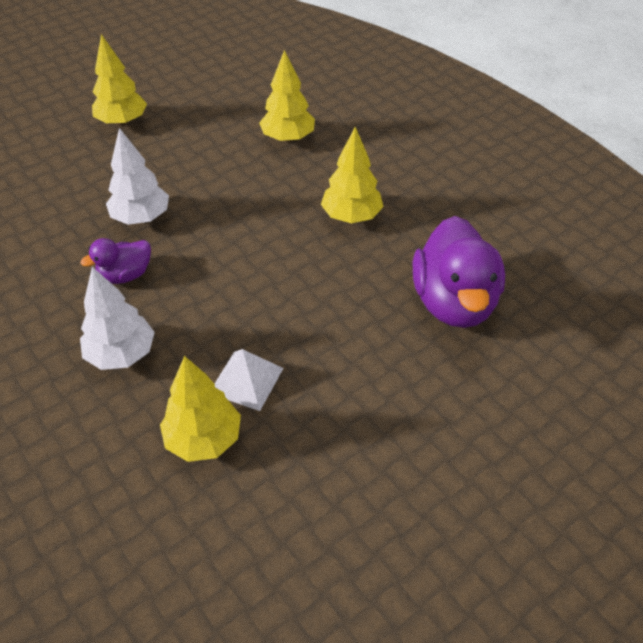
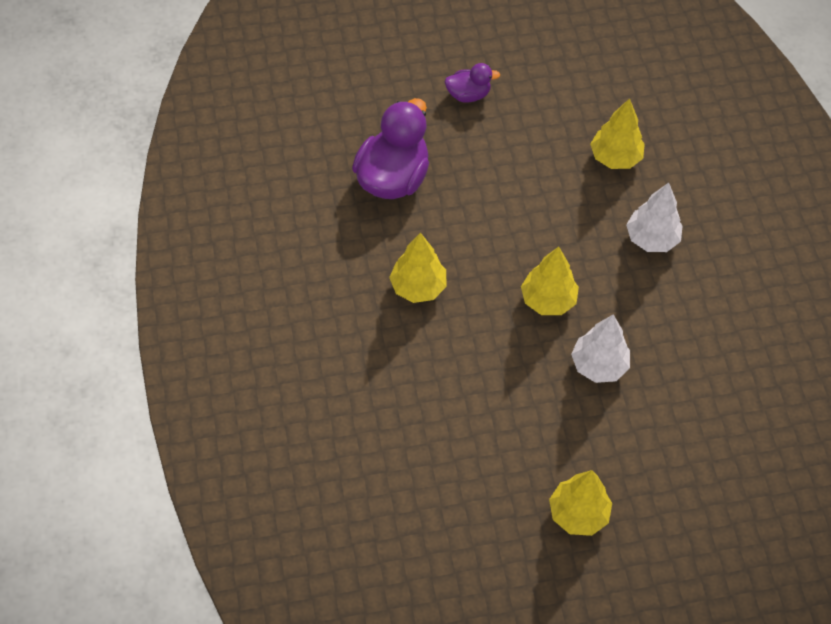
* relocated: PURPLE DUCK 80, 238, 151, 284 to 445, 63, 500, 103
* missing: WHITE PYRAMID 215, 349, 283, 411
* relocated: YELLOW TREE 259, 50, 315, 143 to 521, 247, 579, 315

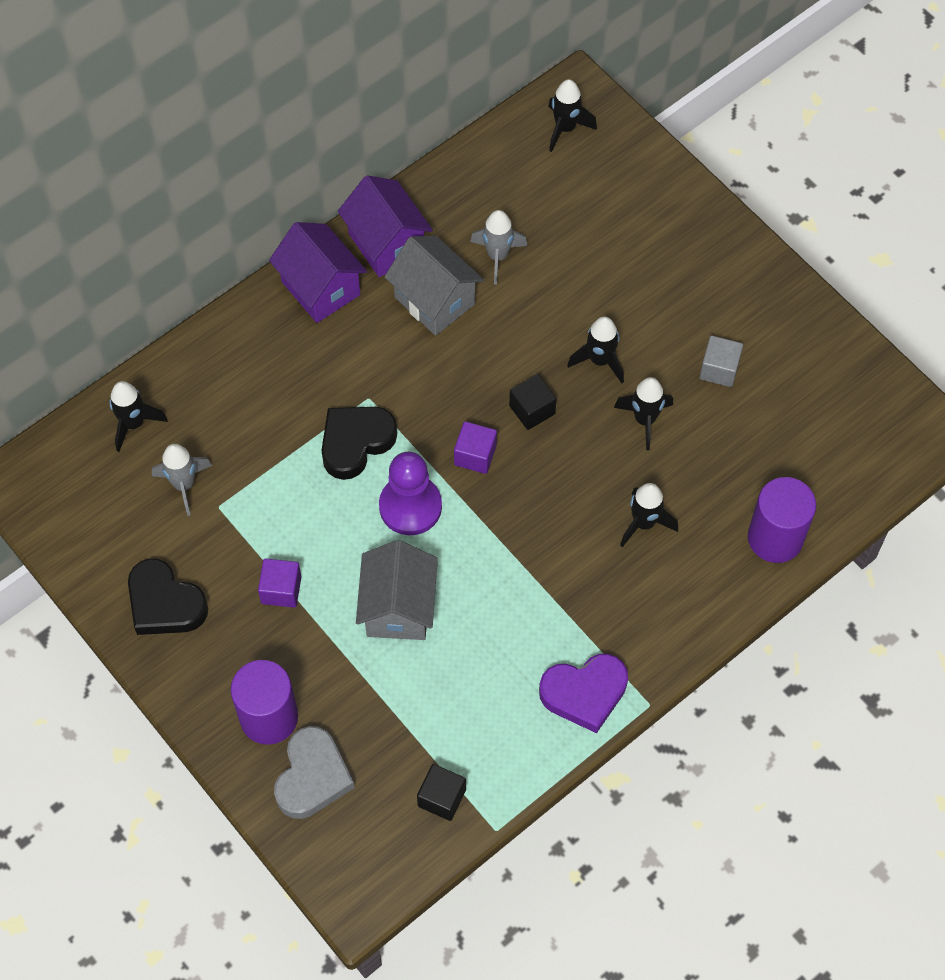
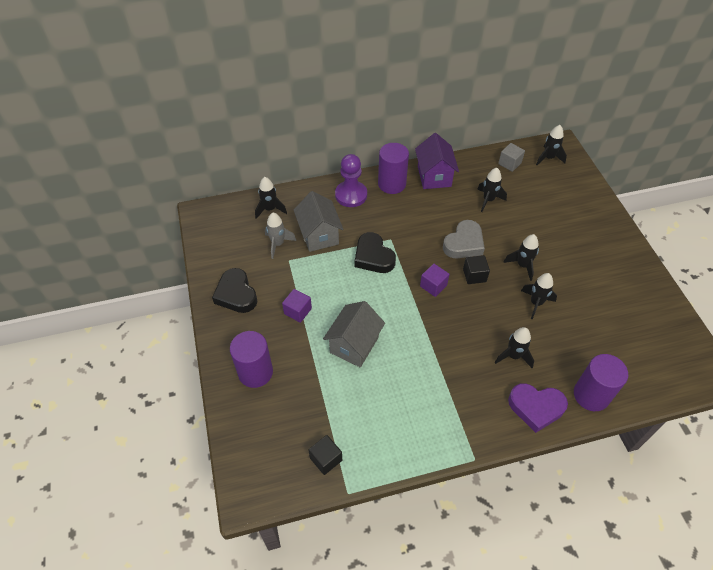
* exchanged: PURPLE HOUSE 269, 222, 367, 323 to PURPLE CYLINDER 378, 143, 409, 194
* relocated: GREY HEART 274, 726, 355, 819 to 443, 220, 485, 258
* spun: BLACK HEART 321, 407, 397, 480 = 355, 232, 396, 273 105 degrees counterclockwise
* relocated: PURPLE PAWN 379, 452, 442, 535 to 335, 154, 367, 207
* relocated: GREY HOUSE 385, 236, 484, 336 to 294, 191, 343, 252
* colour: GREY ROCKET 470, 210, 528, 284 to BLACK ROCKET 477, 168, 507, 212
* relocated: PURPLE HEART 539, 654, 628, 733 to 508, 383, 568, 433
* relocated: GREY CUBE 699, 336, 743, 387 to 498, 143, 525, 172

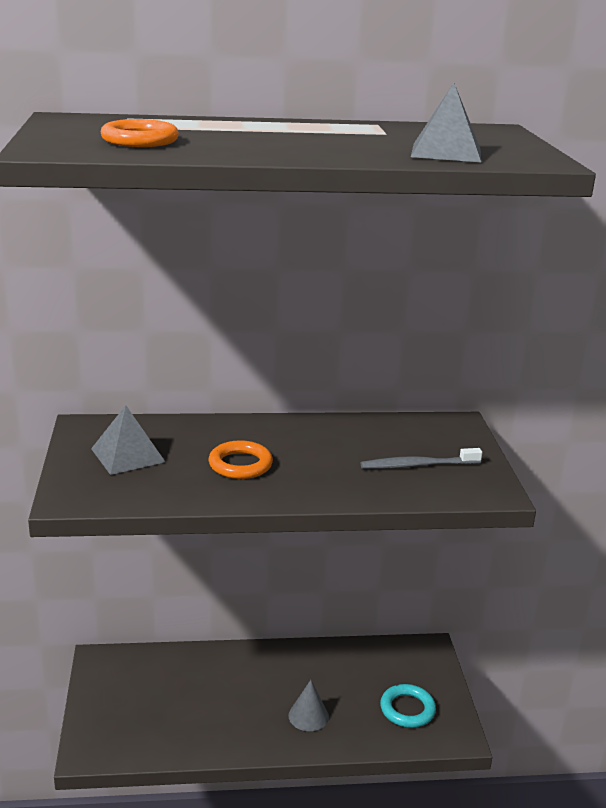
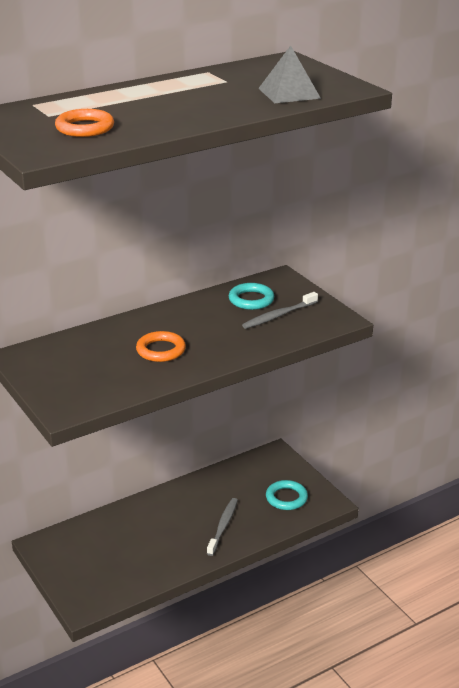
* missing: GREY PYRAMID 91, 405, 165, 475
* exchanged: GREY CONE 288, 680, 329, 731 to GREY TOOTHBRUSH 207, 498, 238, 556
* appeared: TURQUOISE RING 229, 283, 274, 310

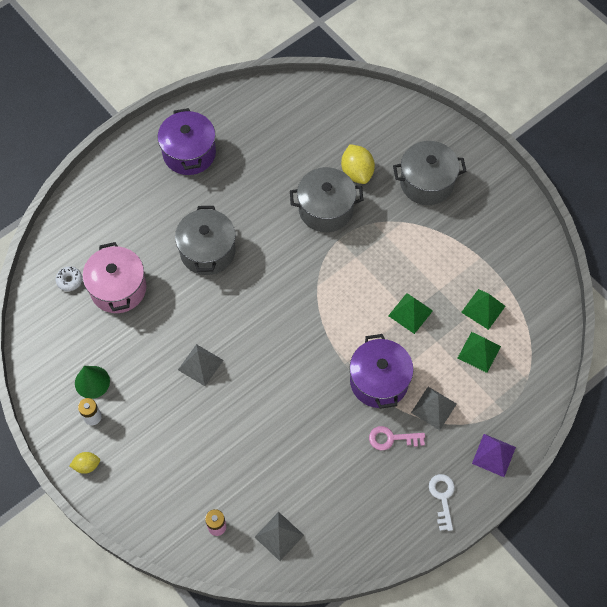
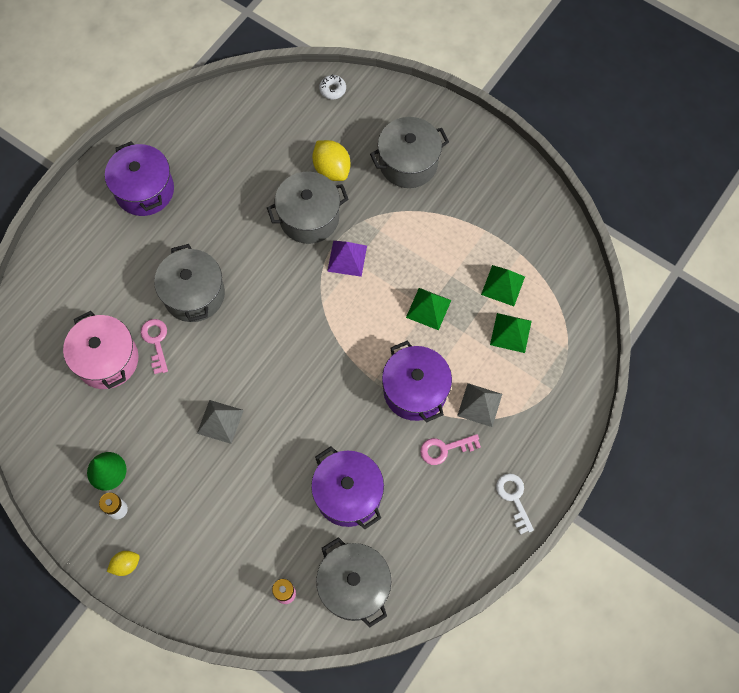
* relocated: WHITE DONUT 55, 266, 82, 291 to 319, 75, 346, 99
* exchanged: GREY PYRAMID 255, 512, 304, 561 to GREY POT 316, 537, 391, 627
* relocated: PURPLE PYRAMID 472, 434, 516, 477 to 327, 241, 367, 277
* appeared: PINK KEY 141, 319, 168, 374
* appeared: PURPLE POT 311, 446, 384, 529

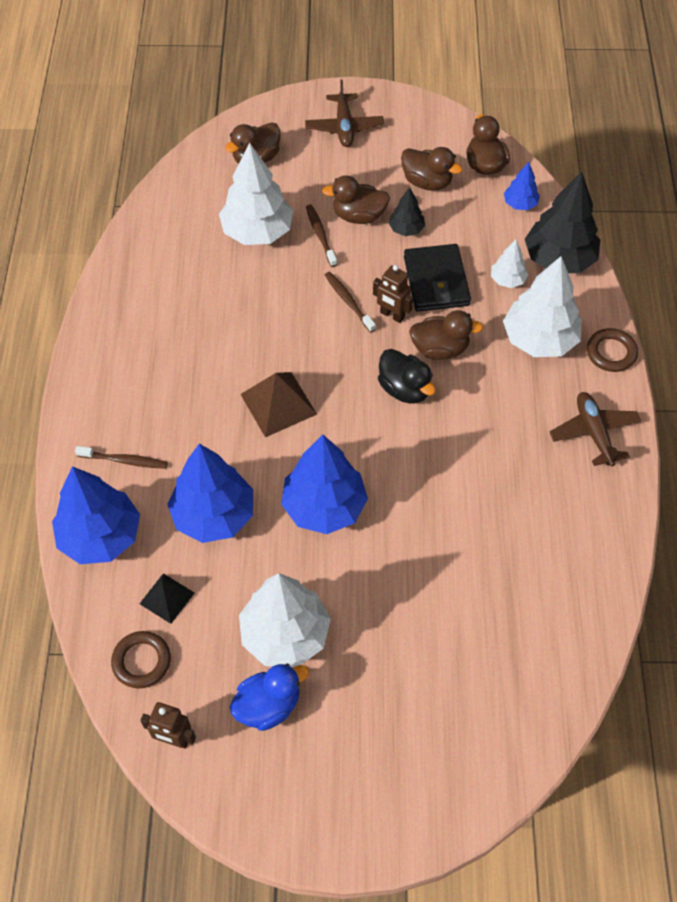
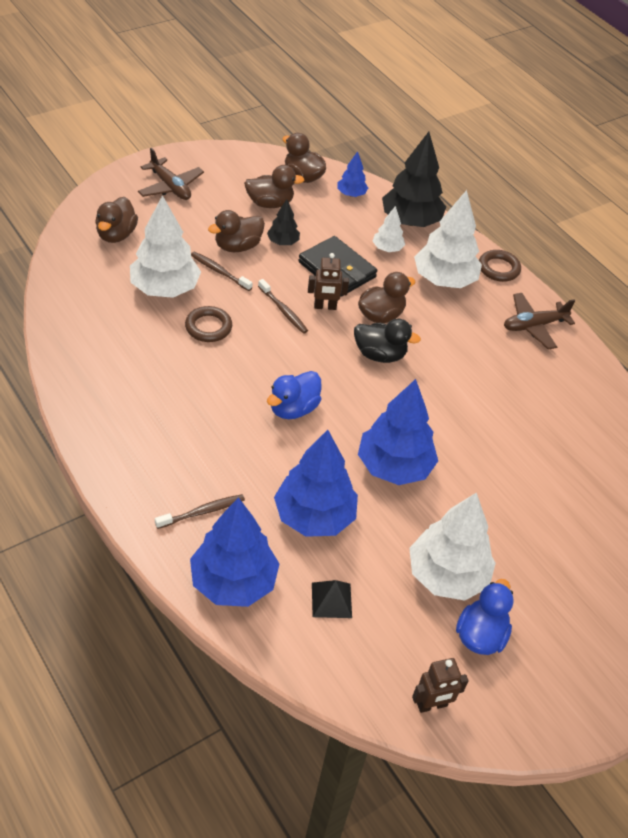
* relocated: BROWN RING 111, 631, 171, 688 to 185, 306, 232, 342
* exchanged: BROWN PYRAMID 240, 372, 317, 437 to BLUE DUCK 267, 371, 322, 419
* spun: BROWN TOOTHBRUSH 325, 272, 376, 333 = 258, 279, 308, 334 150 degrees counterclockwise
* spun: BROWN PLANE 550, 392, 641, 466 = 504, 293, 575, 350 60 degrees counterclockwise

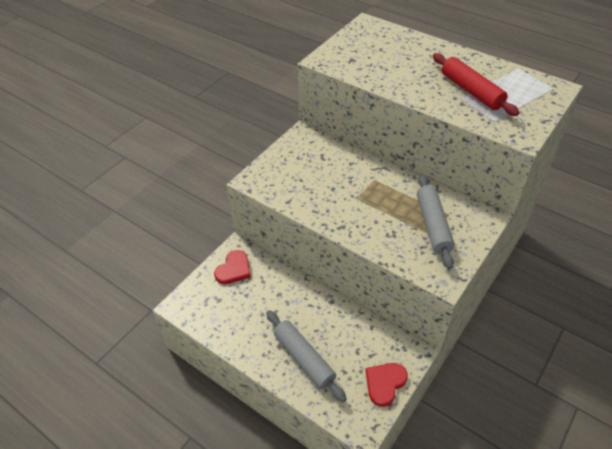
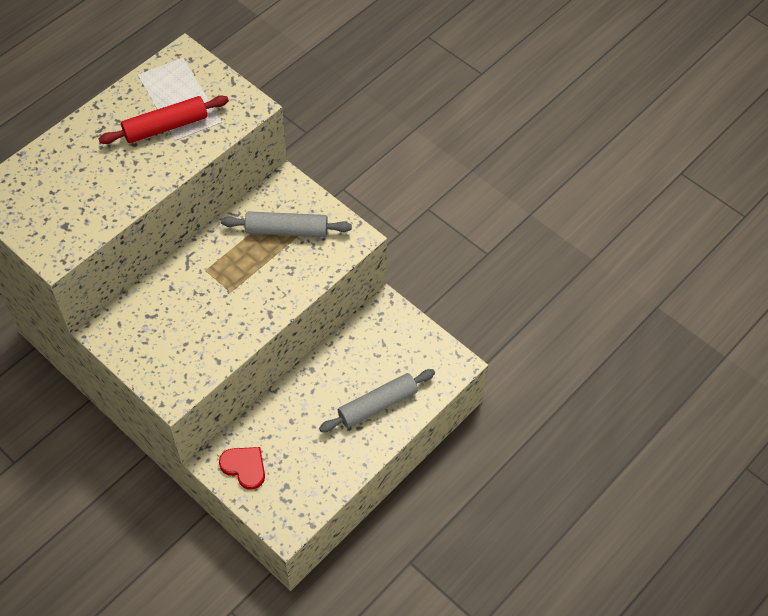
* missing: RED HEART 366, 363, 408, 407

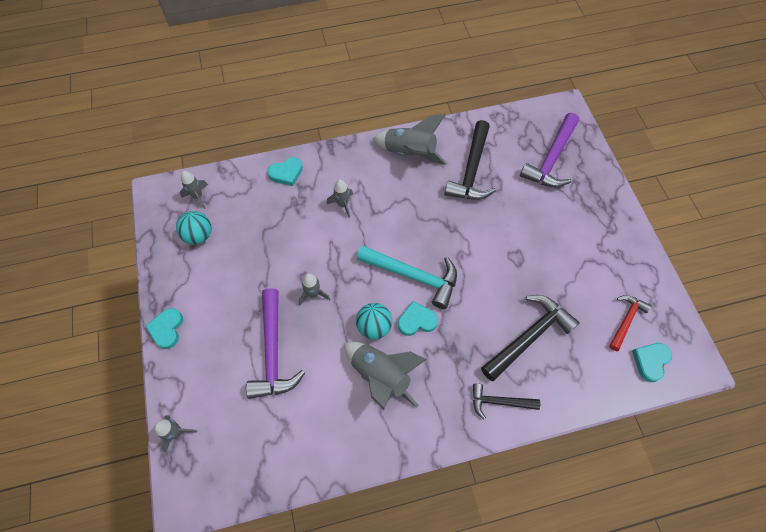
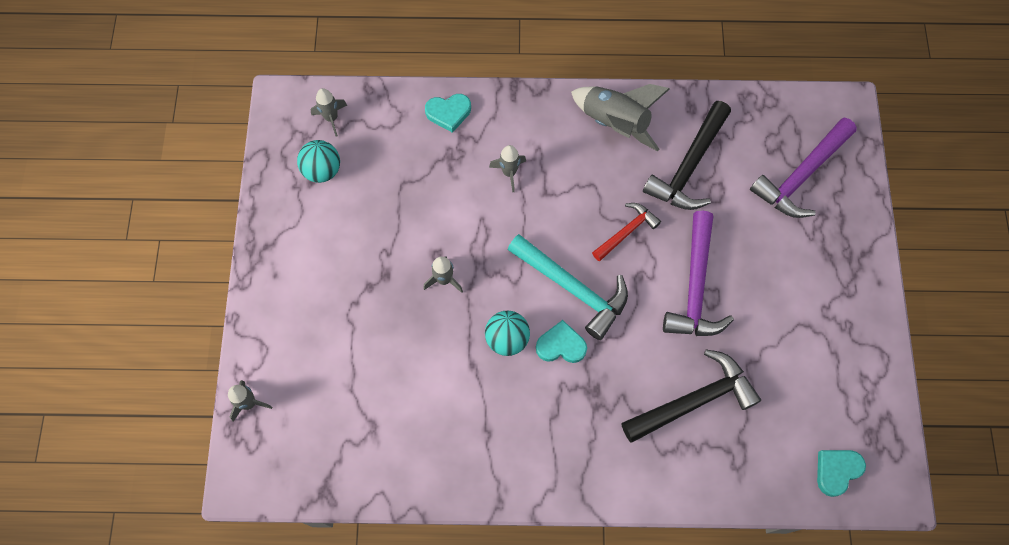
* missing: TURQUOISE HEART 146, 308, 183, 349
* relocated: PURPLE HAMMER 246, 288, 305, 399 to 663, 211, 734, 336
* missing: GREY ROCKET 344, 342, 427, 410
* missing: BLACK HAMMER 473, 383, 540, 419
* relocated: RED HAMMER 609, 295, 652, 351 to 592, 203, 661, 261

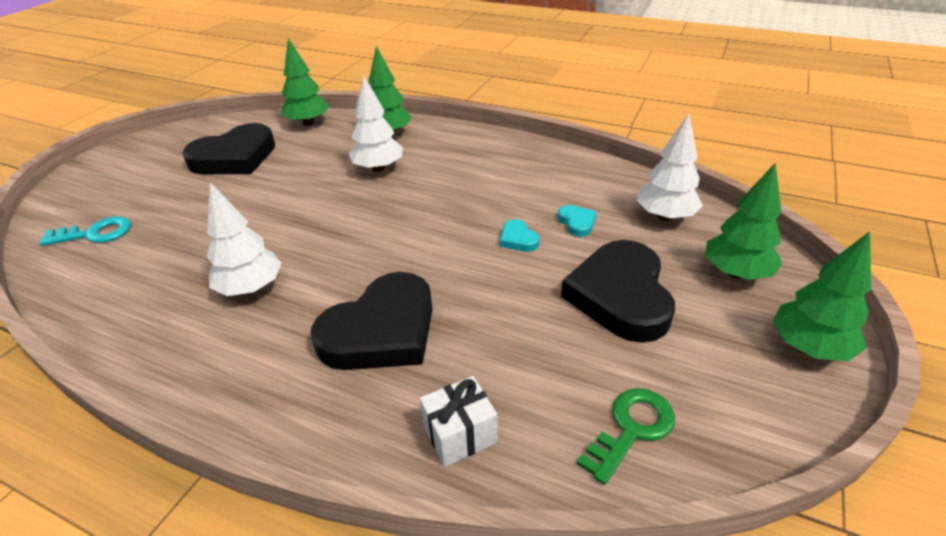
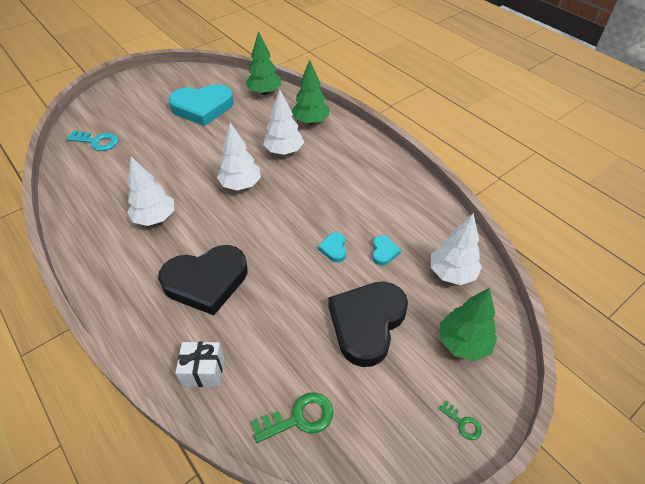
* colour: BLACK HEART 182, 123, 275, 174 to TURQUOISE HEART 168, 84, 234, 126
* exchanged: GREEN TREE 773, 231, 871, 361 to GREEN KEY 439, 401, 482, 440
* appeared: WHITE TREE 217, 123, 261, 191

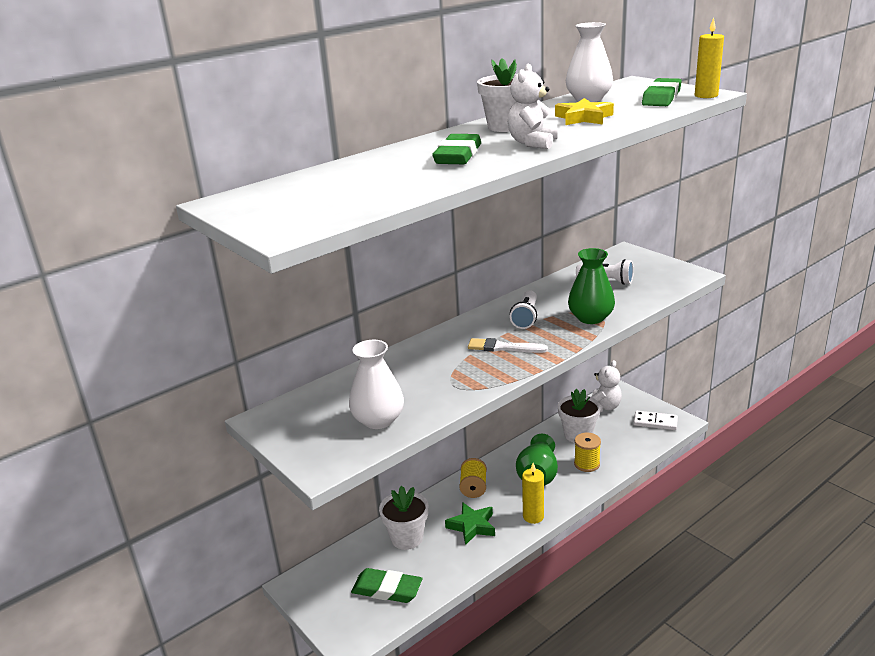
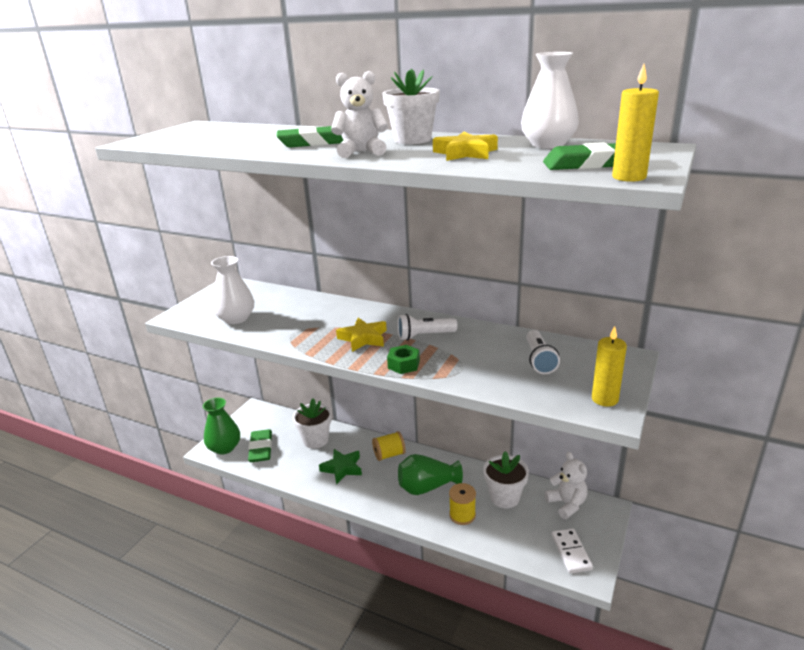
* exchanged: WHITE BRUSH 468, 338, 548, 353 to YELLOW STAR 336, 318, 387, 352
* relocated: YELLOW CANDLE 522, 463, 544, 524 to 592, 326, 627, 407
* relocated: GREEN VASE 568, 248, 615, 324 to 203, 397, 240, 455
* spun: WHITE TEDDY BEAR 591, 360, 622, 412 = 545, 452, 588, 519 120 degrees counterclockwise
* appeared: GREEN NUT 387, 345, 420, 374

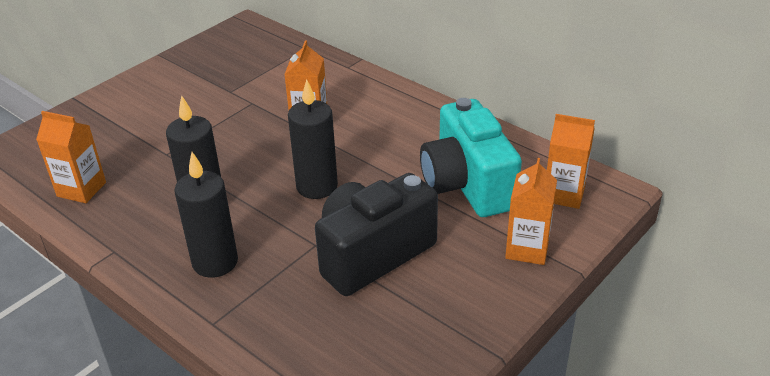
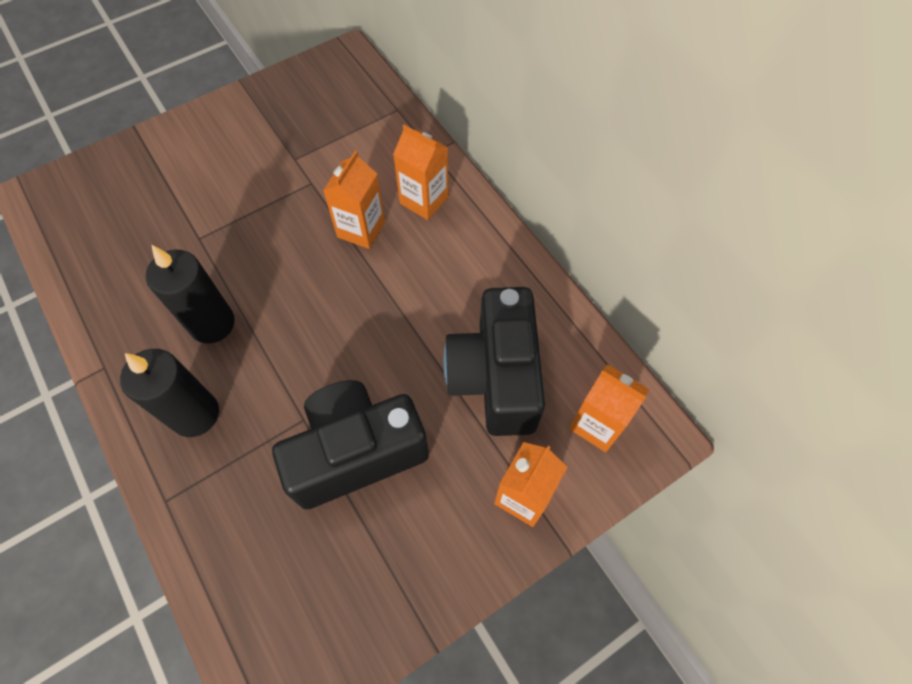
* relocated: ORANGE CARTON 36, 111, 106, 203 to 393, 125, 449, 220
* missing: BLACK CANDLE 288, 79, 338, 199
* colour: TURQUOISE CAMERA 420, 98, 522, 217 to BLACK CAMERA 443, 287, 545, 436

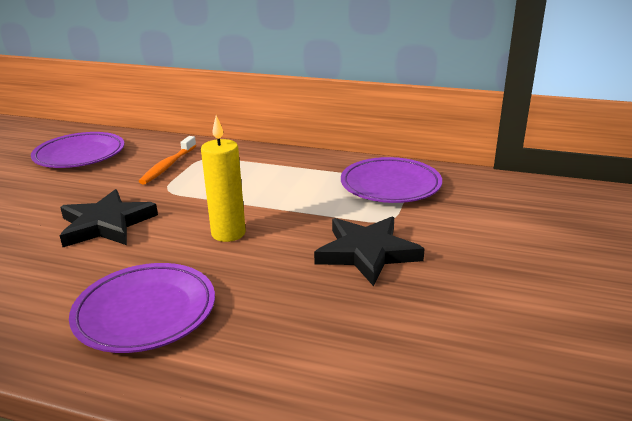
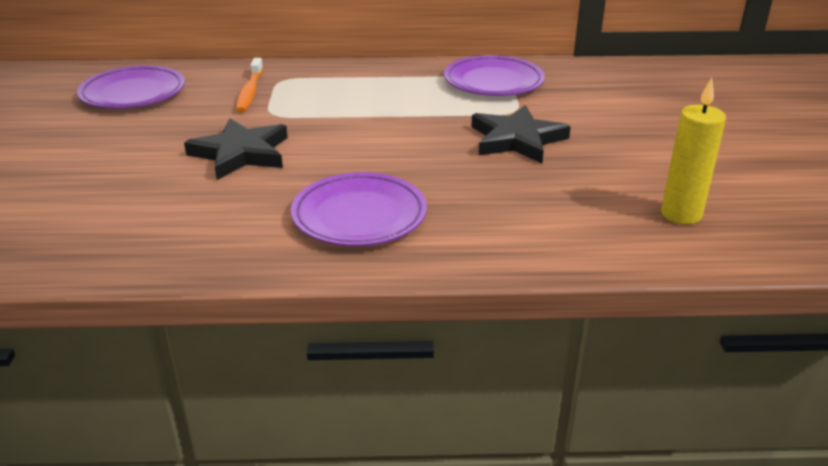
* relocated: YELLOW CANDLE 201, 115, 246, 242 to 661, 78, 726, 225

